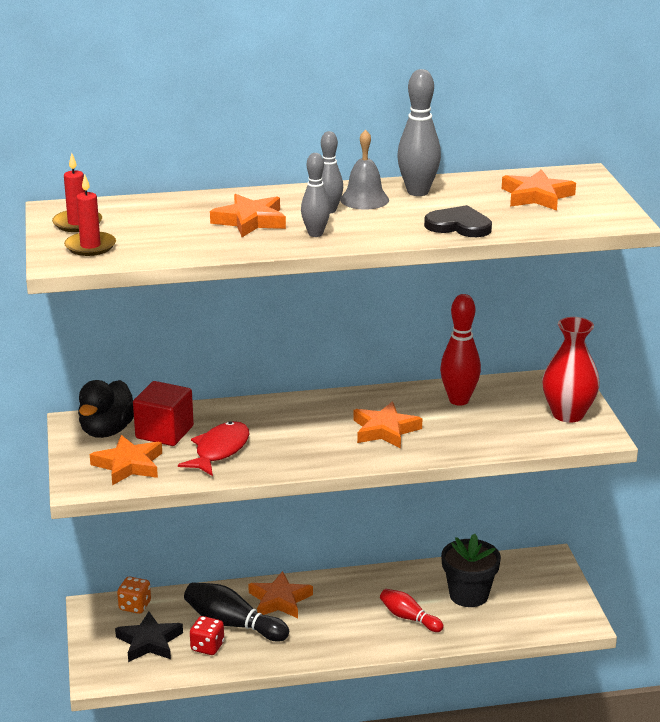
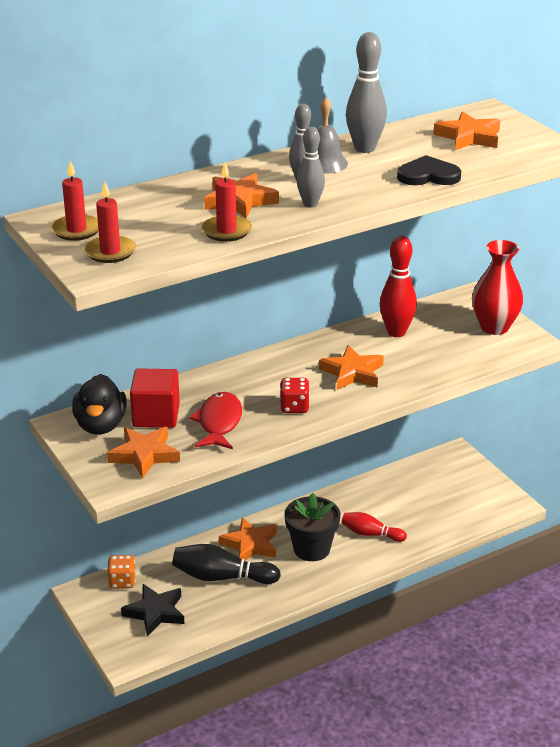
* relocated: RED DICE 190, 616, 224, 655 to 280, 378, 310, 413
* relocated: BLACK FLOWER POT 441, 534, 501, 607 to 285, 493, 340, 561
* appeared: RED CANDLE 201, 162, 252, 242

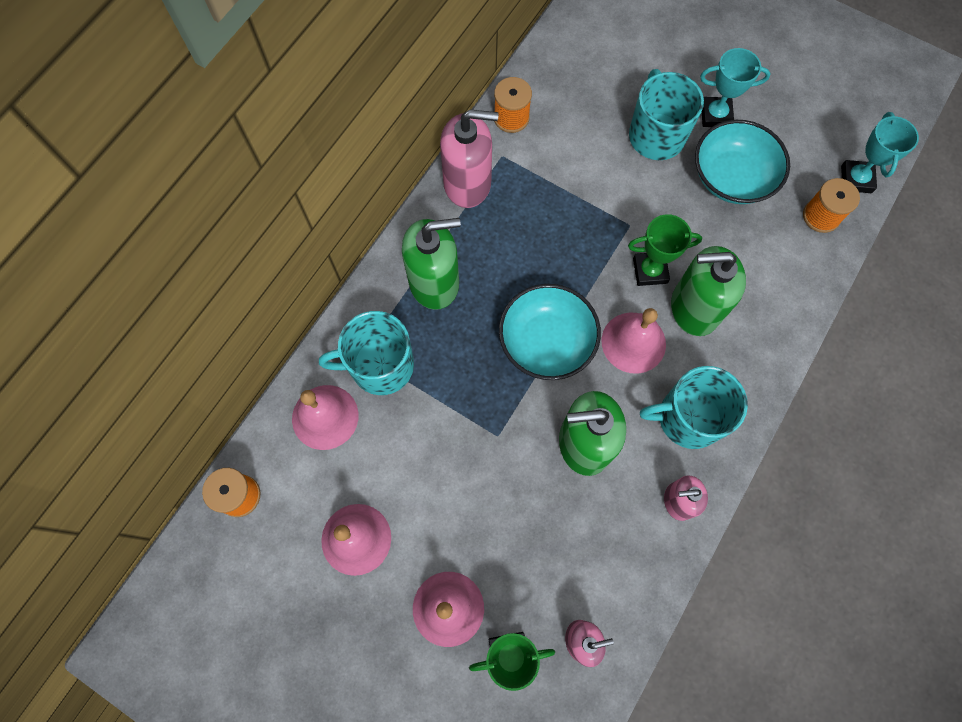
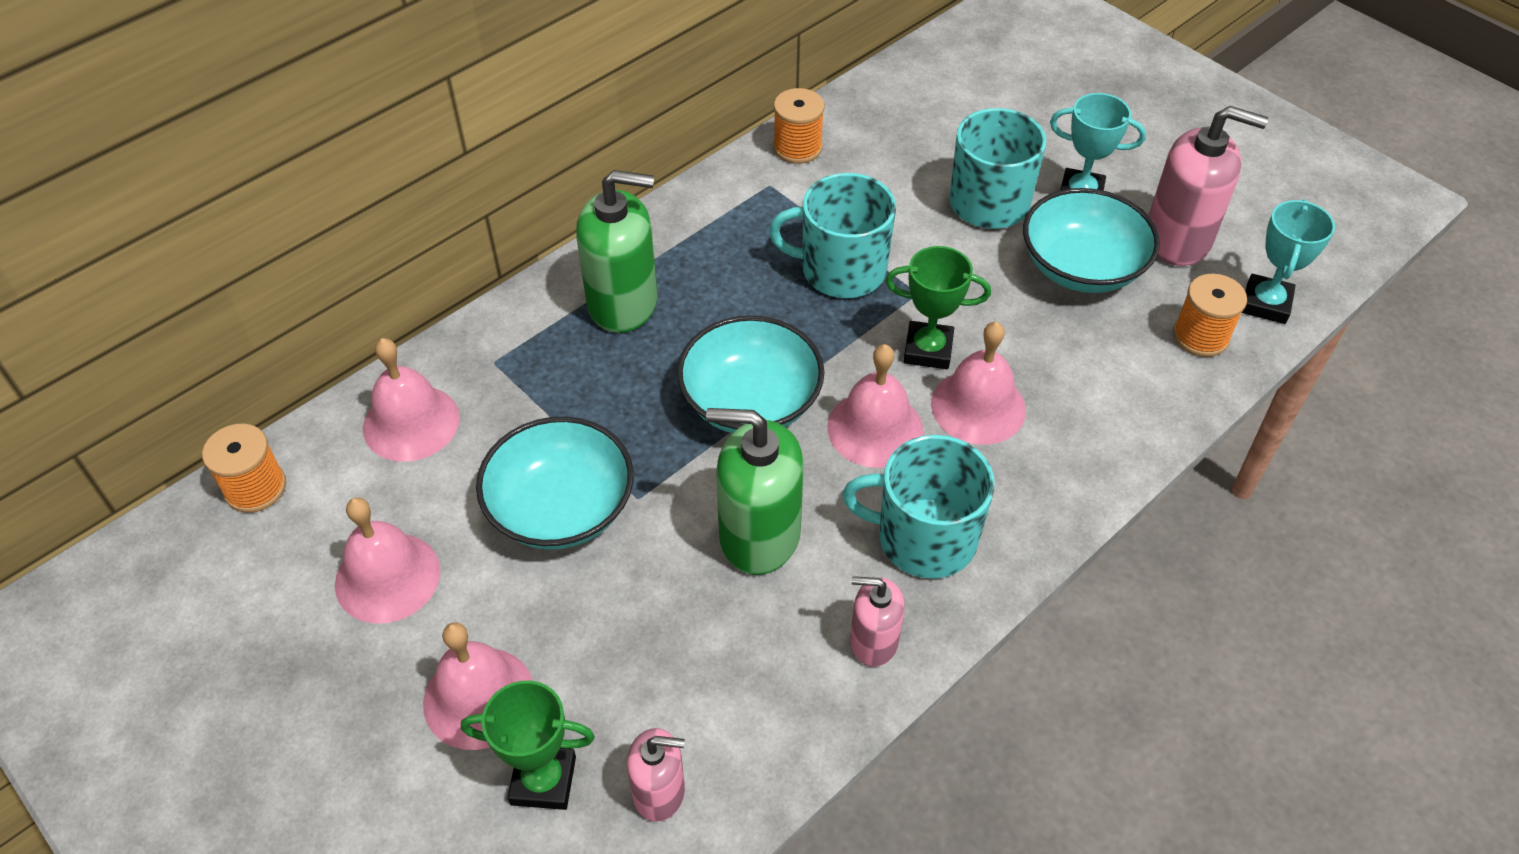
* relocated: TURQUOISE MUG 319, 311, 414, 395 to 769, 173, 896, 298
* relocated: PINK SOAP DISPENSER 440, 109, 499, 208 to 1149, 106, 1268, 266
* exchanged: GREEN SOAP DISPENSER 671, 246, 746, 336 to PINK BELL 931, 321, 1026, 445
* appeared: TURQUOISE BOWL 476, 416, 634, 550

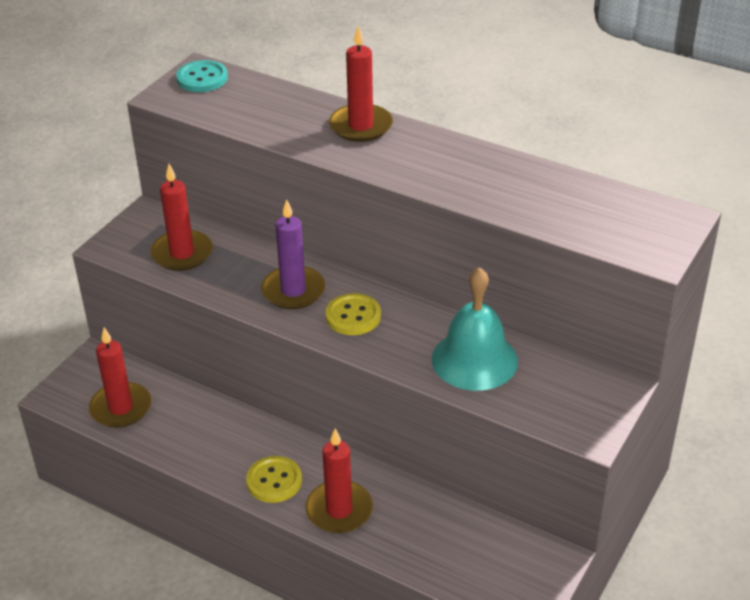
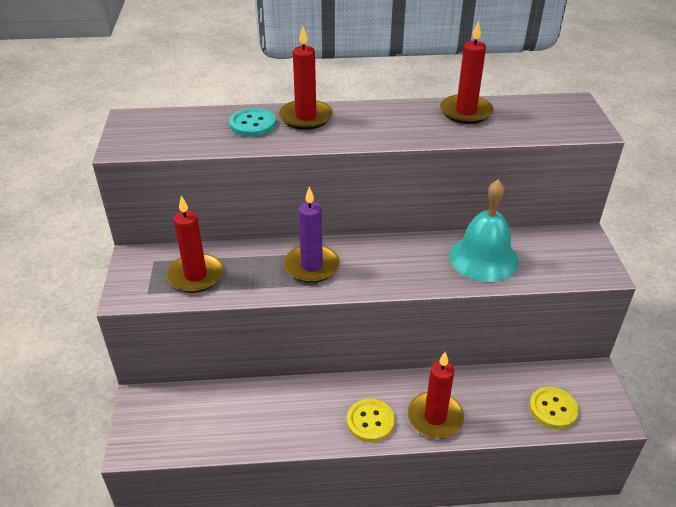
* relocated: RED CANDLE 89, 327, 151, 428 to 440, 20, 494, 124
* relocated: TURQUOISE BUTTON 176, 60, 228, 92 to 229, 108, 276, 137
* relocated: YELLOW BUTTON 325, 293, 381, 335 to 529, 387, 579, 429

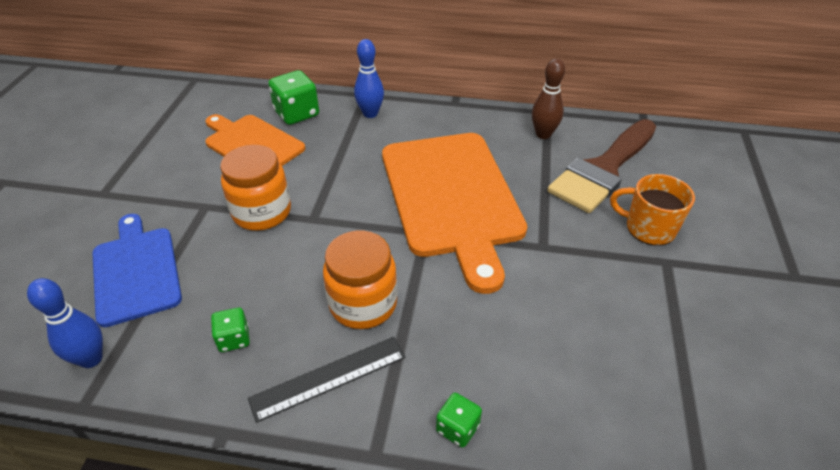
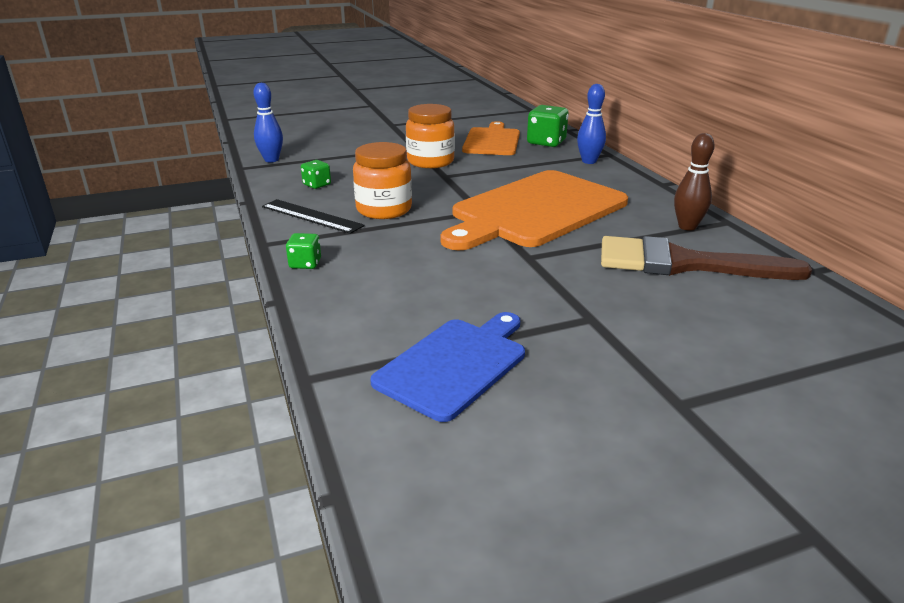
* relocated: BLUE CUTTING BOARD 93, 214, 182, 327 to 370, 312, 525, 422
* missing: ORANGE MUG 610, 174, 695, 246

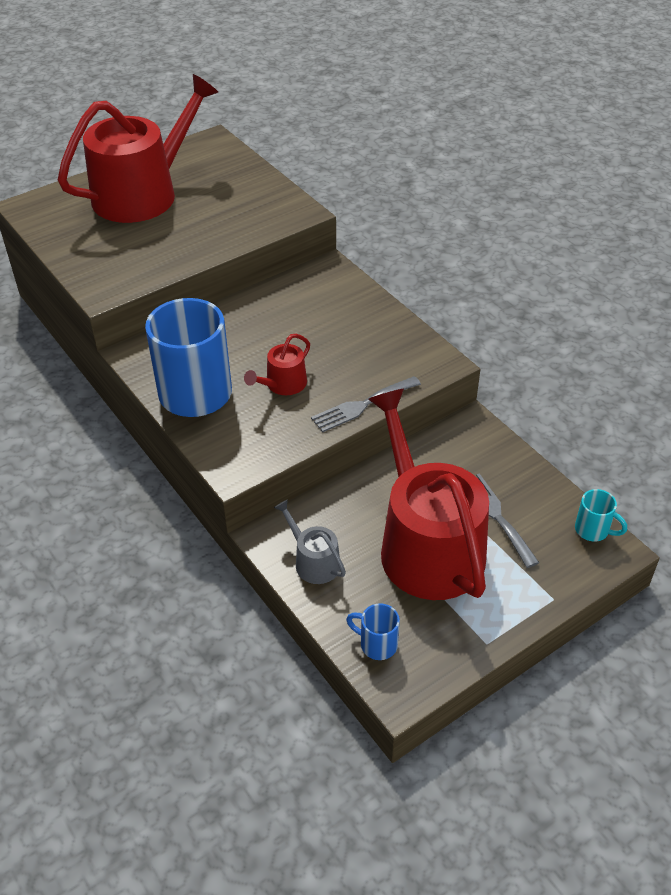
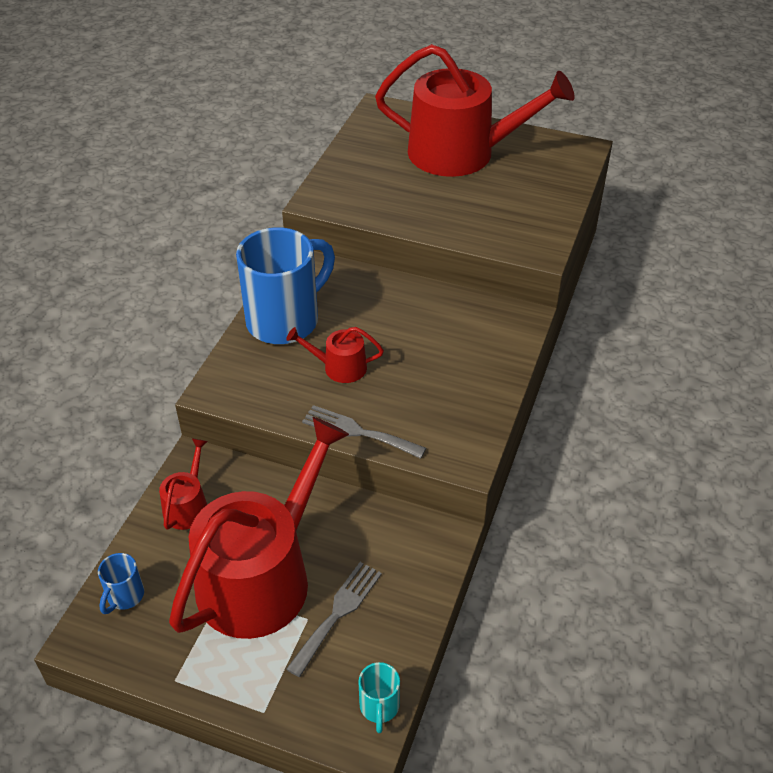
* colour: GREY WATERING CAN 274, 499, 346, 584 to RED WATERING CAN 159, 438, 208, 530
* spun: BLUE MUG 346, 603, 400, 660 = 98, 553, 144, 614 150 degrees counterclockwise

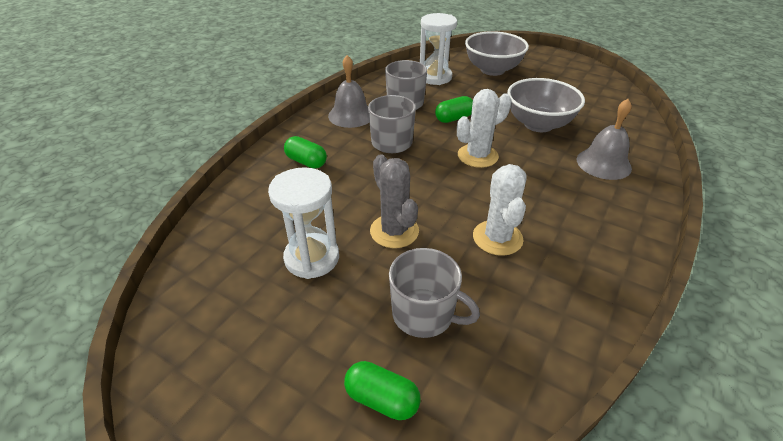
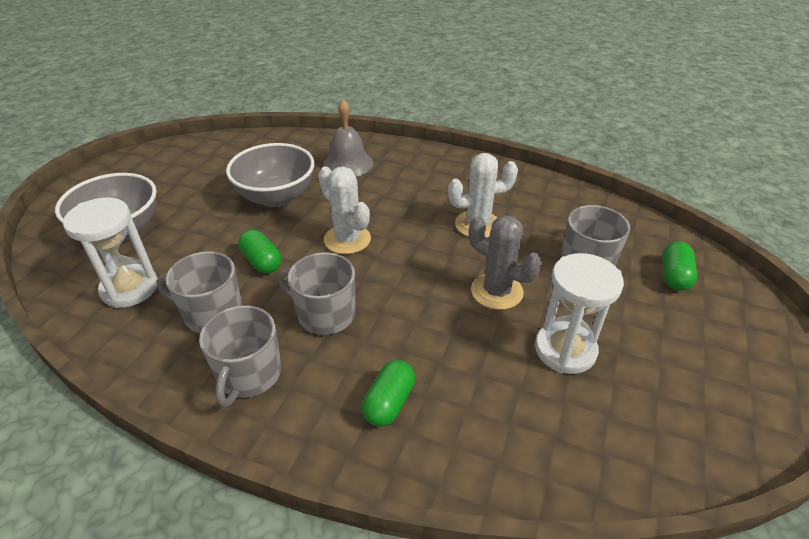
* exchanged: GREY BELL 328, 55, 369, 128 to GREY MUG 199, 305, 281, 407
* spun: GREY CACTUS 370, 154, 419, 248 = 469, 215, 542, 310 75 degrees clockwise

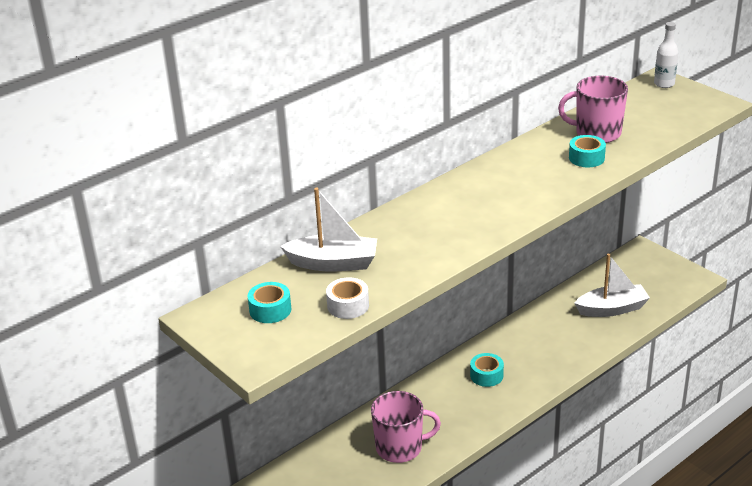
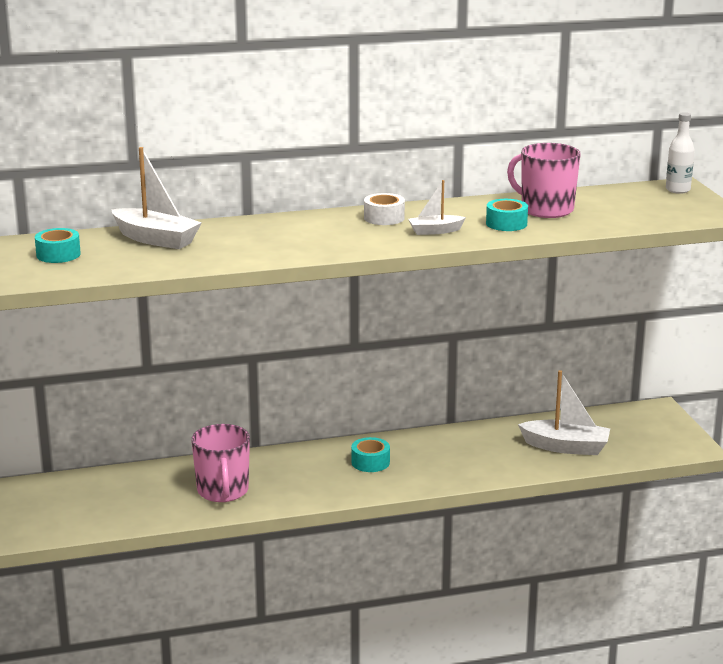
* relocated: WHITE TAPE 326, 277, 369, 319 to 364, 193, 405, 225
* spun: PINK MUG 371, 391, 441, 463 = 191, 424, 250, 502 60 degrees clockwise
* appeared: WHITE BOAT 408, 180, 466, 235

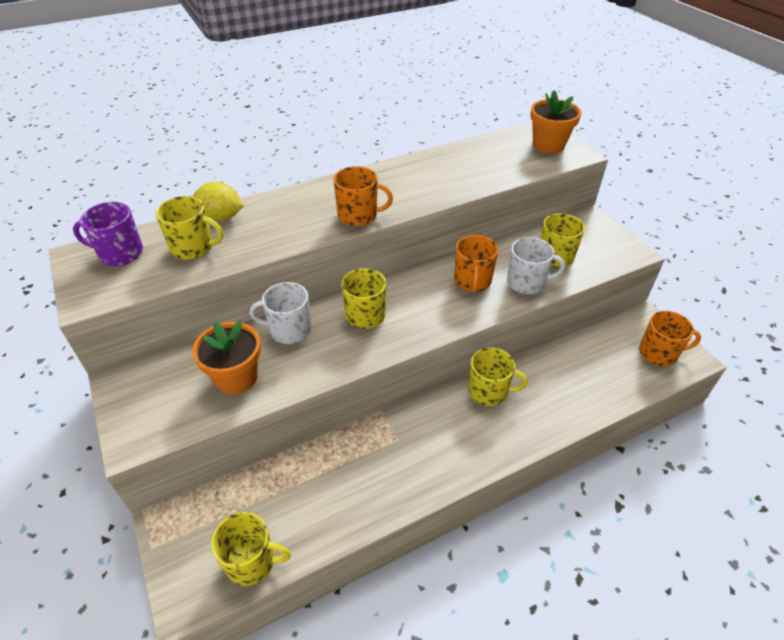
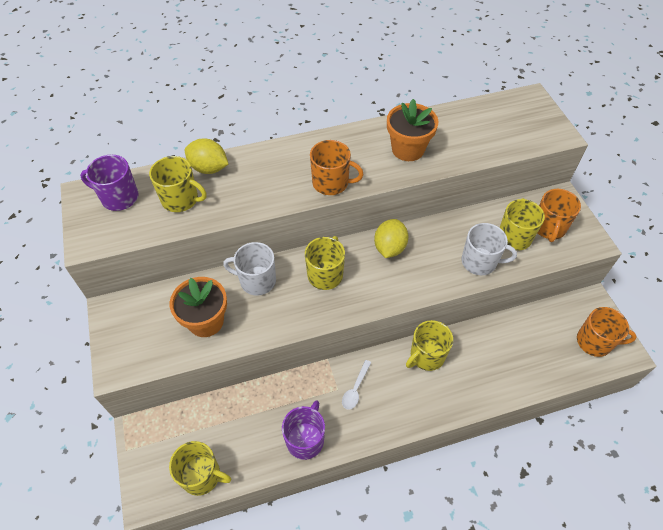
* relocated: ORANGE MUG 454, 235, 499, 293 to 538, 189, 581, 242
* spun: YELLOW MUG 468, 347, 528, 406 = 406, 320, 453, 371 120 degrees clockwise
* relocated: ORANGE FLOWER POT 530, 90, 582, 154 to 387, 99, 438, 161
* appeared: PURPLE MUG 282, 400, 325, 460
* appeared: WHITE SPOON 342, 360, 371, 410
* appeared: YELLOW LEMON 374, 219, 409, 258

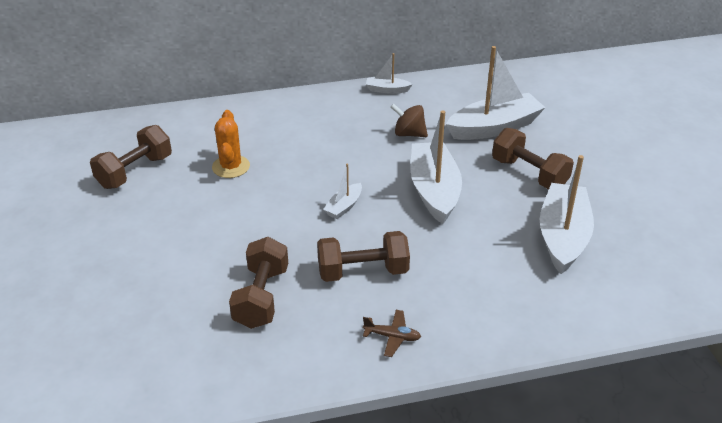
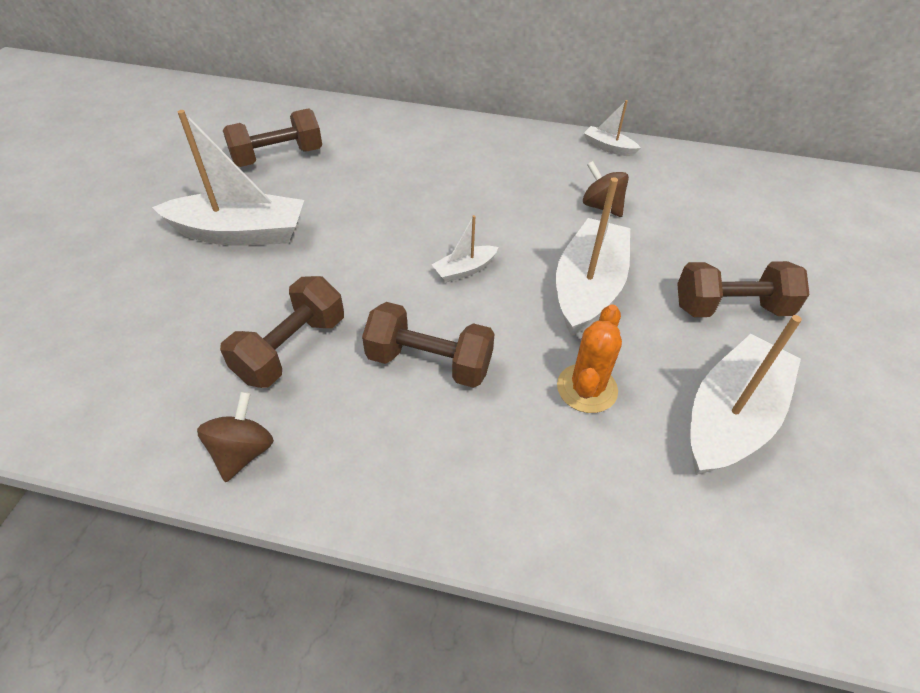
* relocated: ORANGE CACTUS 212, 110, 250, 178 to 557, 304, 622, 413
* missing: BROWN PLANE 363, 310, 421, 357
* relocated: WHITE BOAT 446, 46, 545, 140 to 152, 110, 304, 246
* spun: BROWN DUMBBELL 492, 128, 574, 189 = 677, 261, 810, 317 75 degrees counterclockwise
* appeared: BROWN SPINNING TOP 197, 392, 274, 482

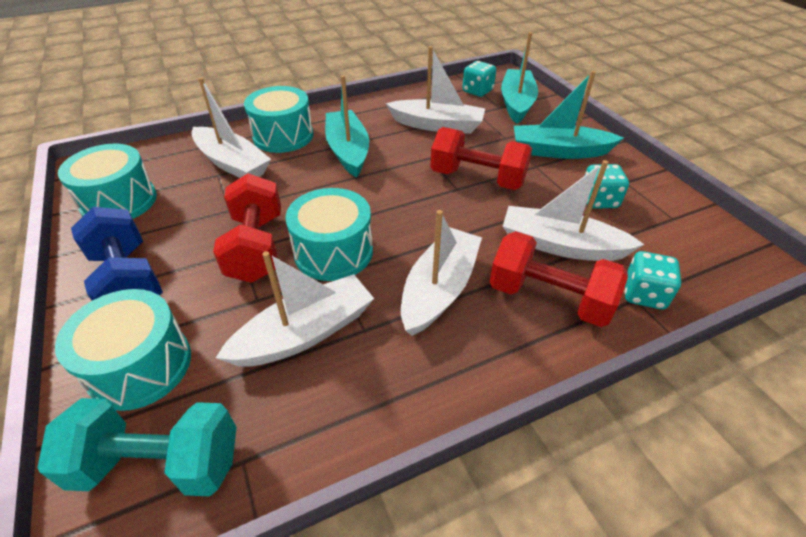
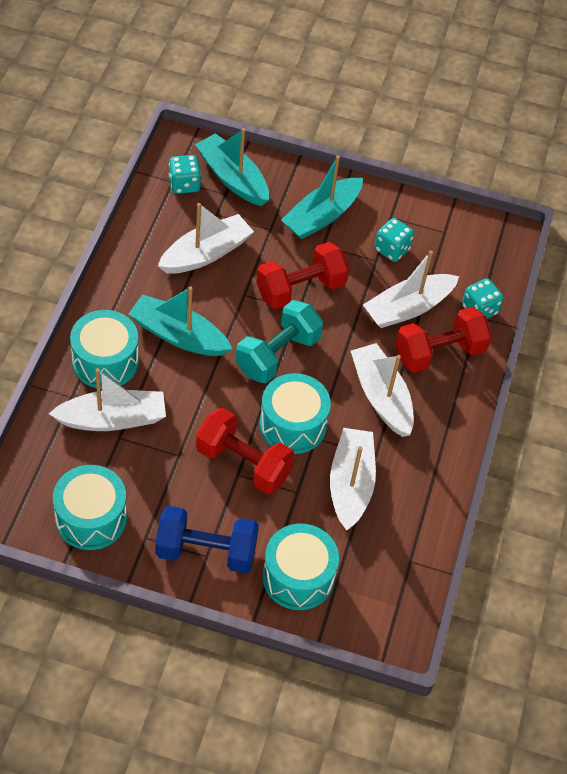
* relocated: TURQUOISE DUMBBELL 37, 398, 237, 496 to 235, 300, 323, 383

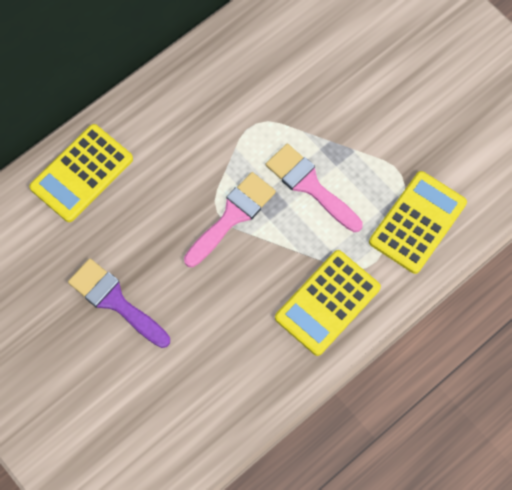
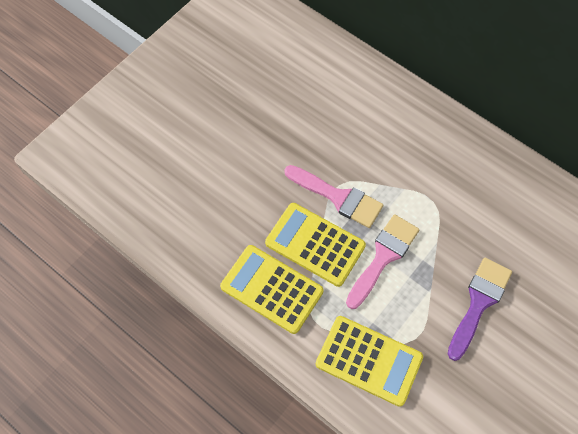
* relocated: YELLOW CALCULATOR 29, 124, 133, 222 to 265, 203, 366, 287
* relocated: PURPLE BRUSH 68, 258, 170, 348 to 448, 257, 512, 361

